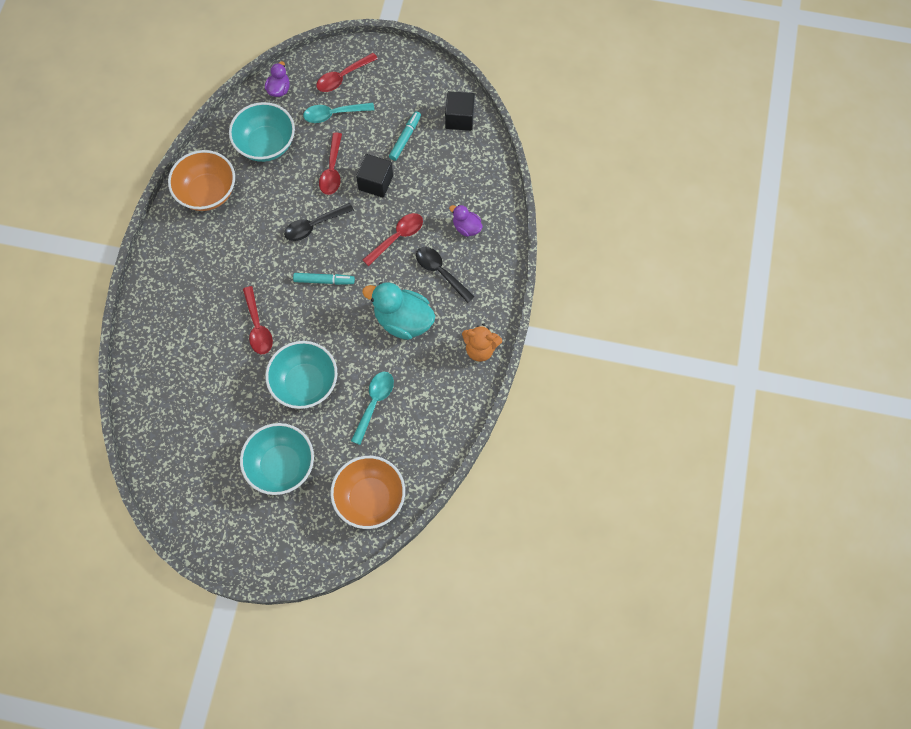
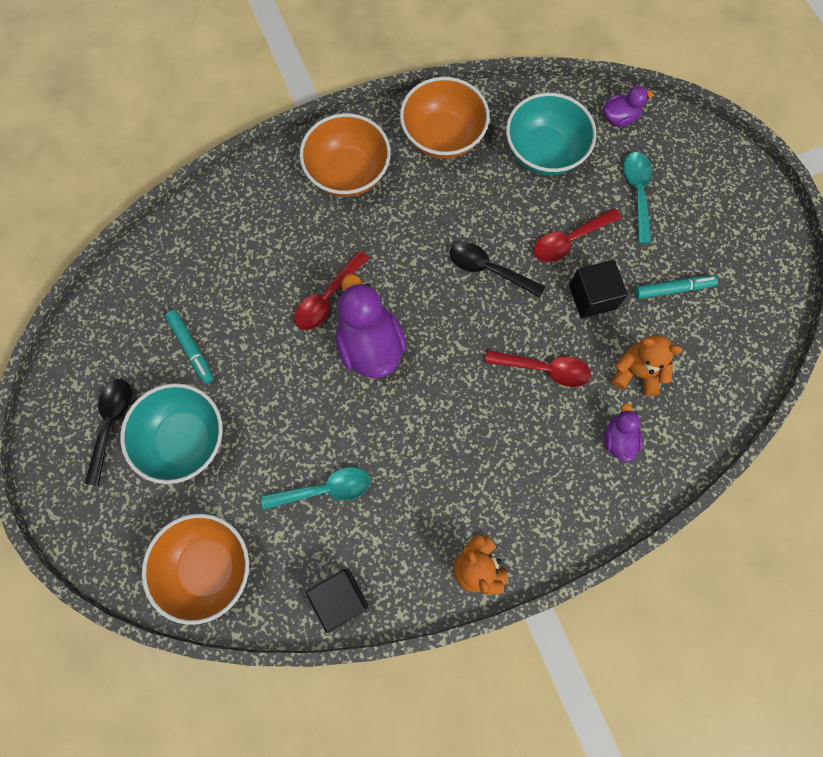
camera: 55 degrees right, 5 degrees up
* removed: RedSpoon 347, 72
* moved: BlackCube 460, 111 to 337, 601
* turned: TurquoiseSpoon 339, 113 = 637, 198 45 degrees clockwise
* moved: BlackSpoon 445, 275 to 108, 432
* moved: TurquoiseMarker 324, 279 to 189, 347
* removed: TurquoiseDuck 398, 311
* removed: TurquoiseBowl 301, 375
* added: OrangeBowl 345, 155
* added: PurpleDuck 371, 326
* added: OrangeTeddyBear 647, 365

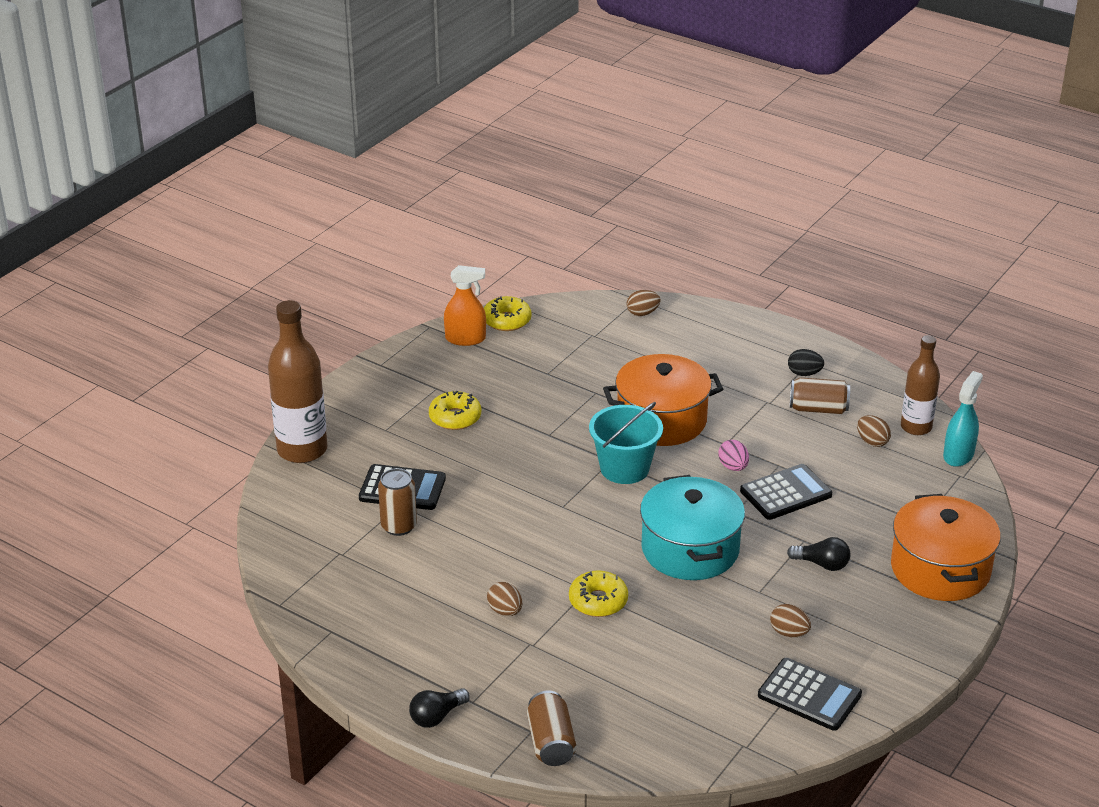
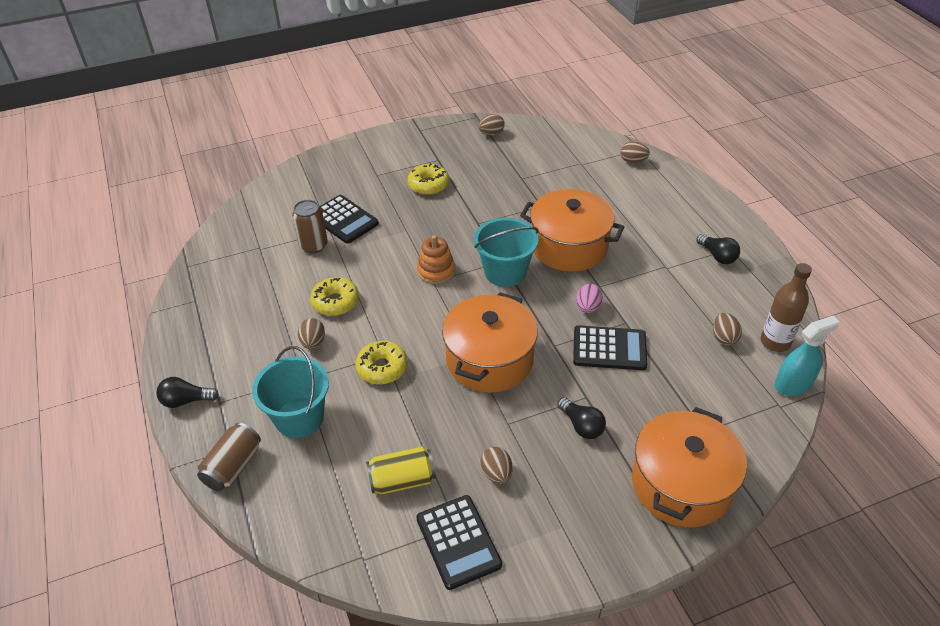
camera: 35 degrees right, 10 degrees up
* replaced: OrangeSprayBottle 465, 305 to BrownEgg 491, 124
* moved: YellowDonut 508, 313 to 334, 296
* removed: BrownBottle 297, 381
* replaced: BlackEgg 806, 362 to BlackLightBulb 718, 249
* removed: BrownCan 820, 396
* recoloured: TurquoisePot 692, 527 to OrangePot 490, 342
* added: OrangeStackingToy 436, 259
* added: TurquoiseBucket 290, 392
* added: YellowCan 401, 470

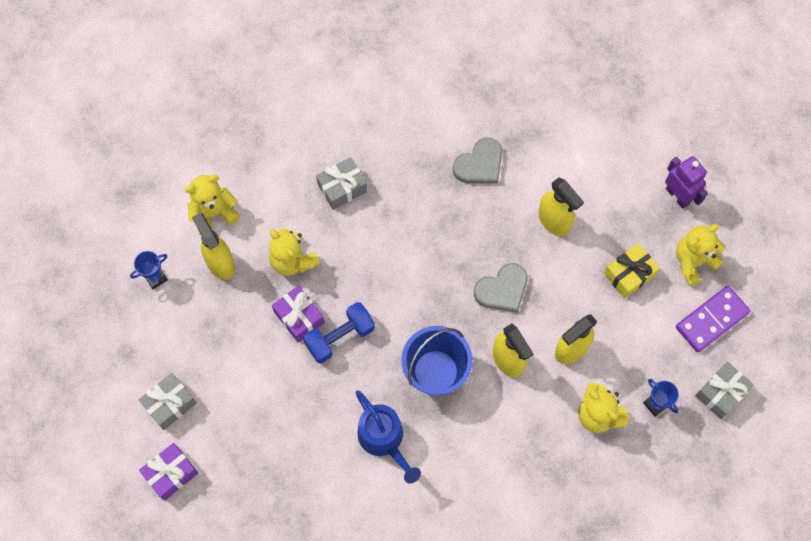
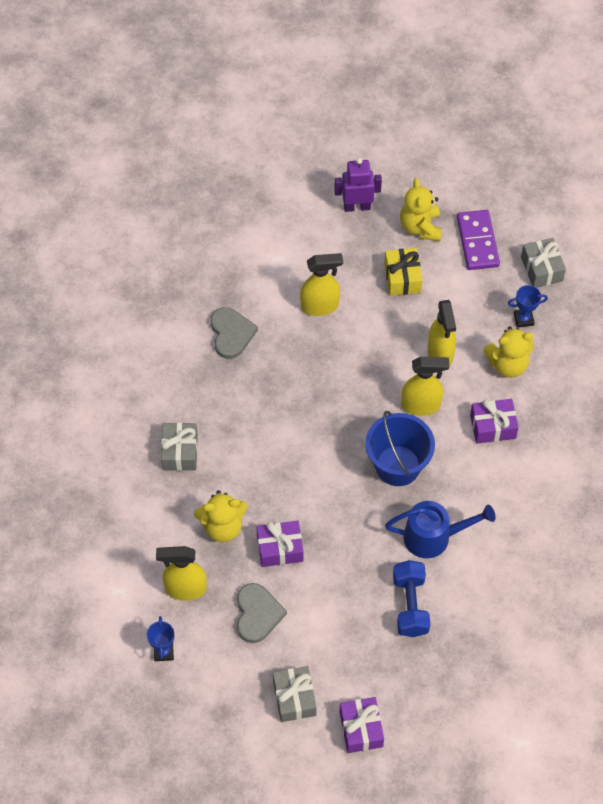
camera: 60 degrees left, 10 degrees down
* removed: YellowTeddyBear 212, 205
* moved: GreyHeart 500, 288 to 262, 613
* moved: BlueDumbbell 339, 332 to 411, 598
* added: PurpleGift 494, 421

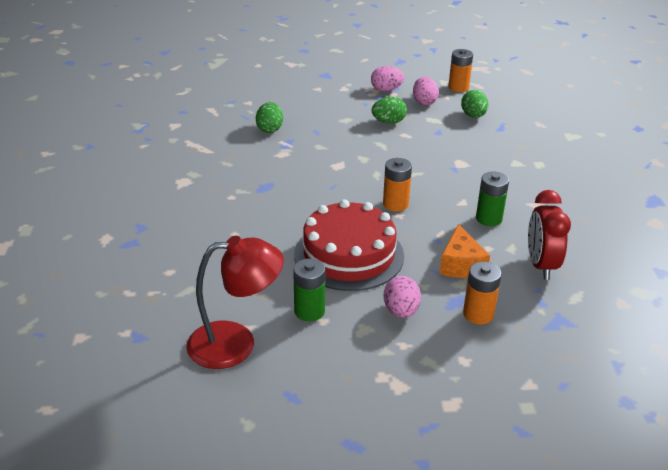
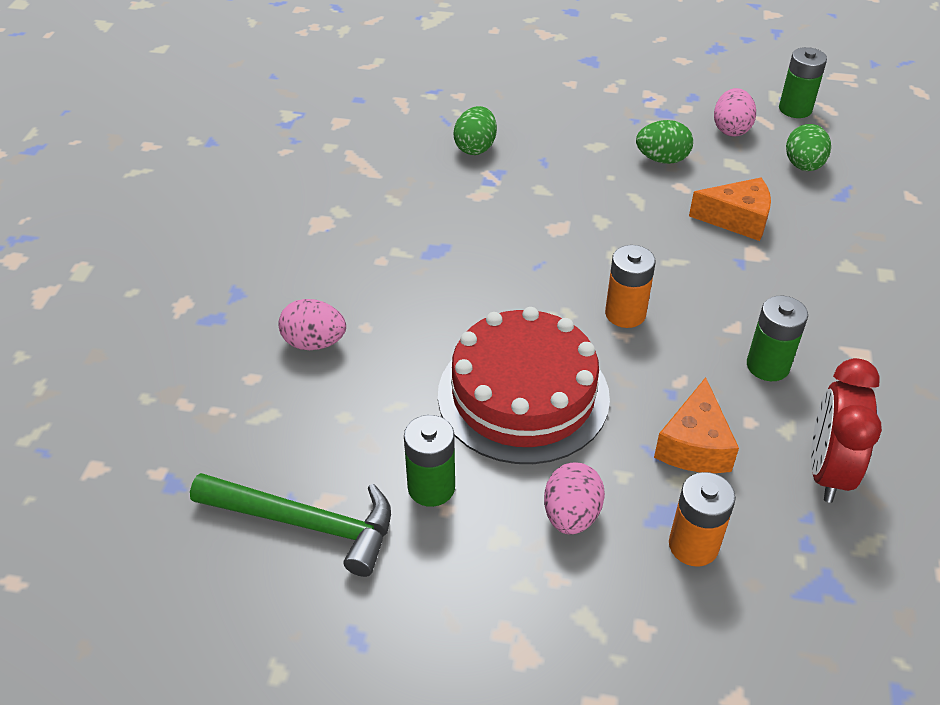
camera: 15 degrees right, 10 degrees up
* recoloured: OrangeBattery 460, 70 to GreenBattery 803, 82
* moved: PinkEgg 387, 78 to 312, 324
* replaced: RedLamp 235, 302 to GreenHammer 290, 525
* added: OrangeCheese 730, 209

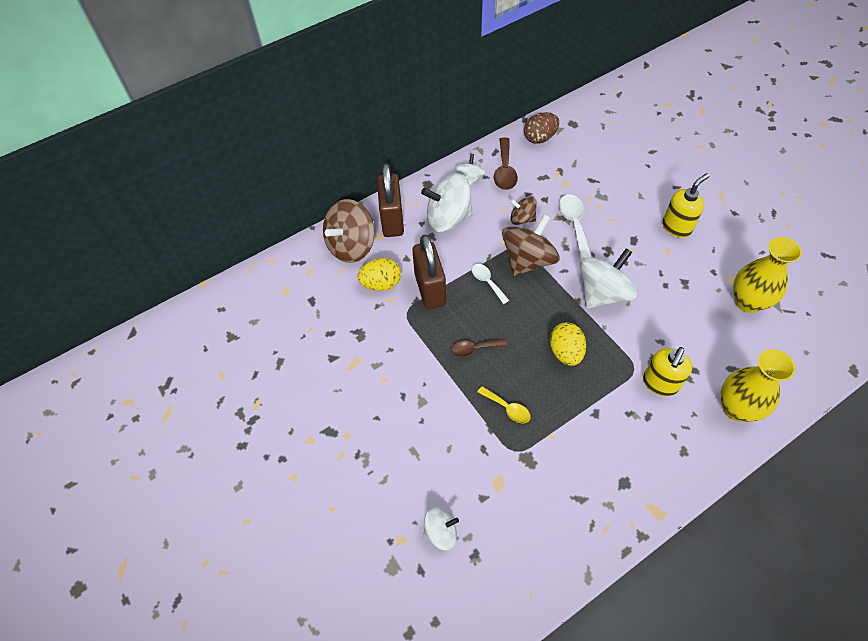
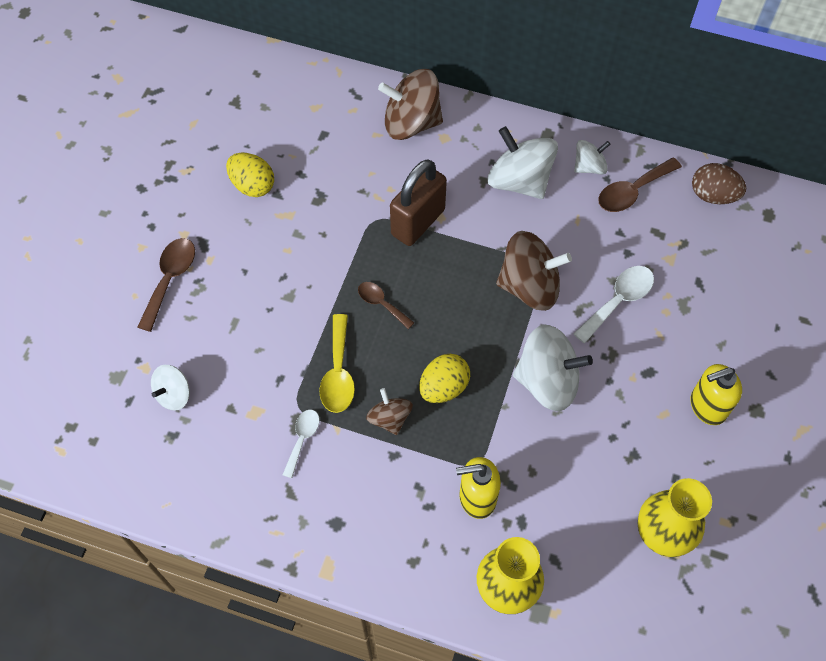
camera: 50 degrees right, 5 degrees up
* removed: BrownPadlock 390, 200
* turned: YellowSoapDispenser 685, 205 = 716, 394 150 degrees clockwise
* moved: BrownSpinningTop 523, 210 to 389, 411
* moved: YellowEgg 379, 274 to 250, 175
* moved: WhiteSpoon 490, 284 to 301, 443
* resized: YellowSpoon 504, 404 = 337, 363 x1.56
* turned: WhiteSpinningTop 441, 528 = 170, 388 90 degrees clockwise
* added: BrownSpoon 166, 285

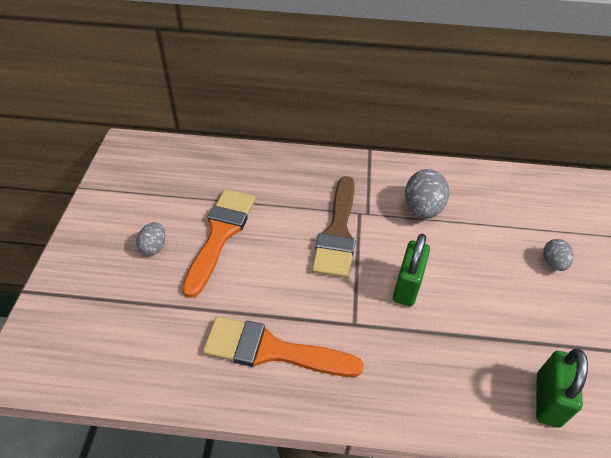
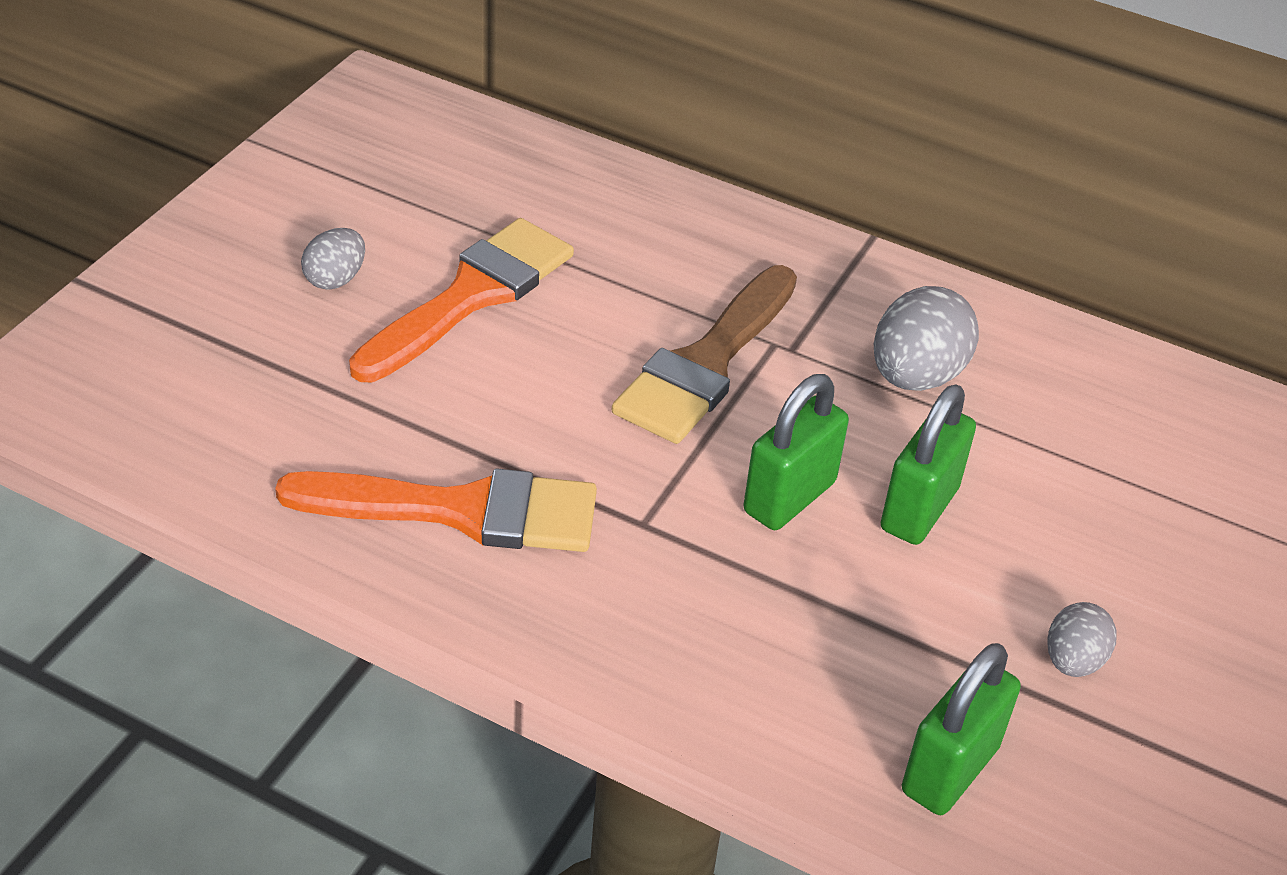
camera: 20 degrees right, 5 degrees down
* moved: GreyEgg 558, 255 to 1082, 639
* turned: OrangeBrush 283, 346 = 436, 510 150 degrees clockwise
* added: GreenPadlock 928, 464

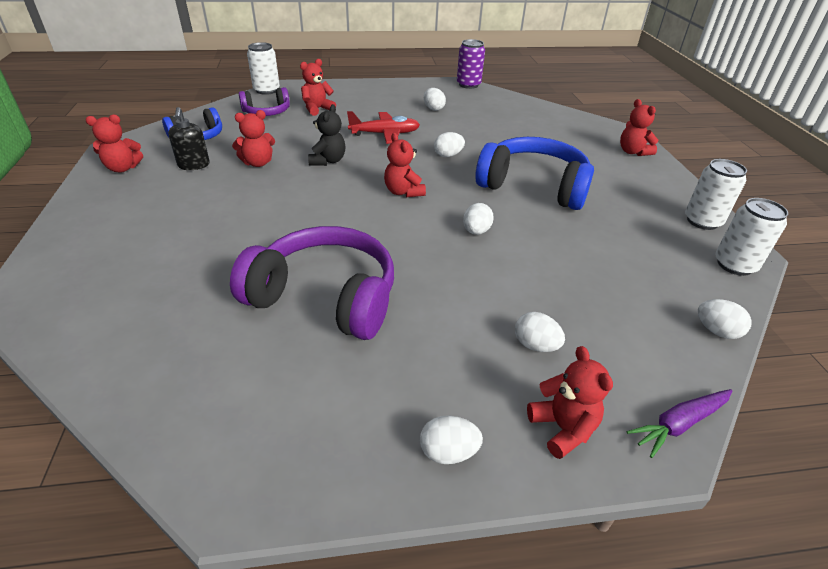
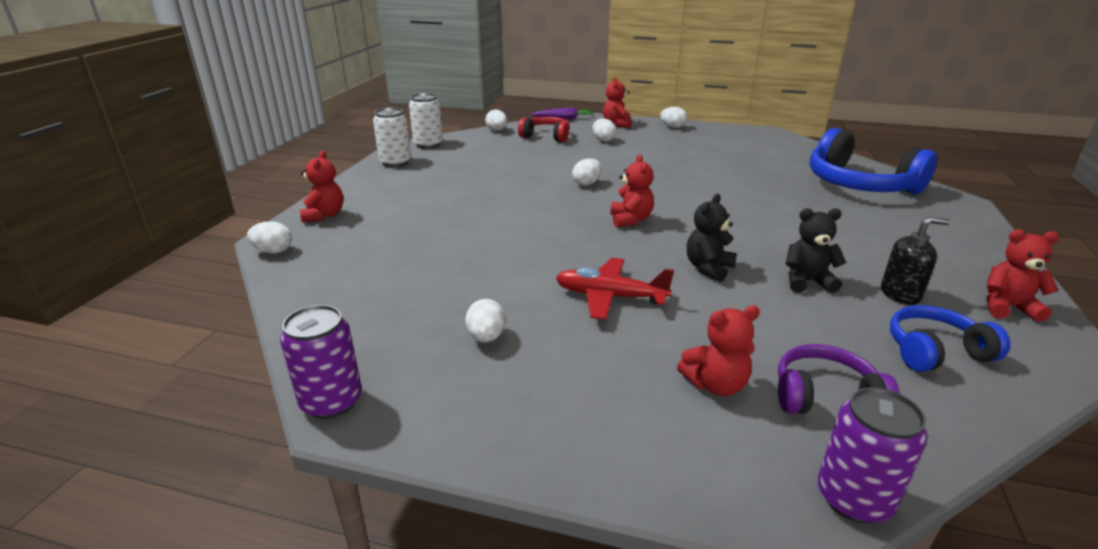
camera: 155 degrees left, 10 degrees down
* recoloured: WhiteCan 263, 68 to PurpleCan 872, 455
* turned: BlackSoapDispenser 189, 138 = 915, 261 75 degrees clockwise
* recoloured: RedTeddyBear 253, 138 to BlackTeddyBear 815, 250
* moved: WhiteEgg 449, 144 to 269, 237
* moved: BlueHeadphones 534, 173 to 873, 161
* removed: PurpleHeadphones 312, 283
* added: RedHeadphones 544, 129

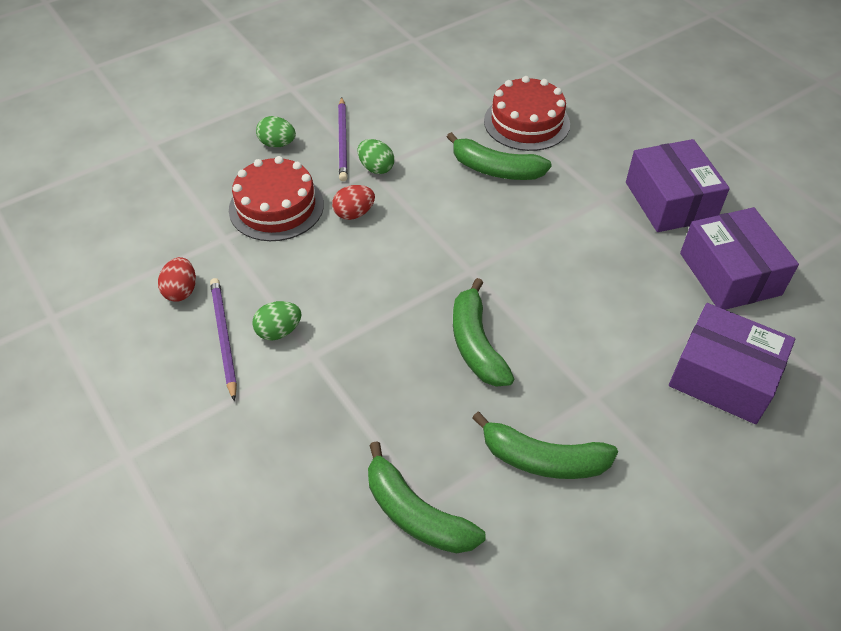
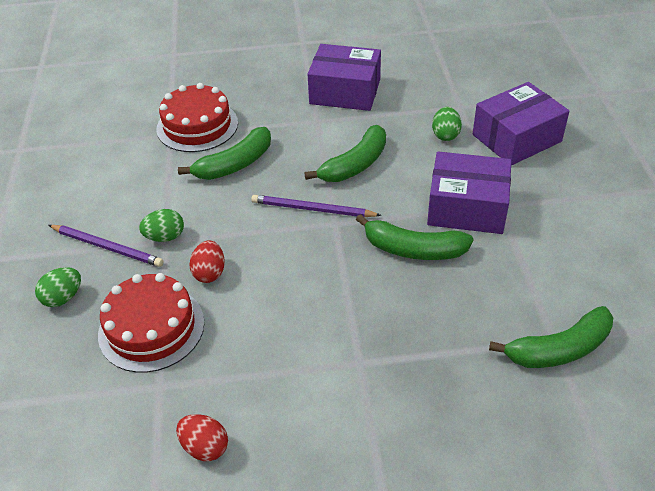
camera: 60 degrees left, 5 degrees down
* moved: PurpleBox 739, 258 to 469, 193
* moved: PurplePencil 223, 339 to 316, 206
* moved: GreenEgg 277, 320 to 447, 124
* moved: GreenBanana 545, 445 to 345, 153

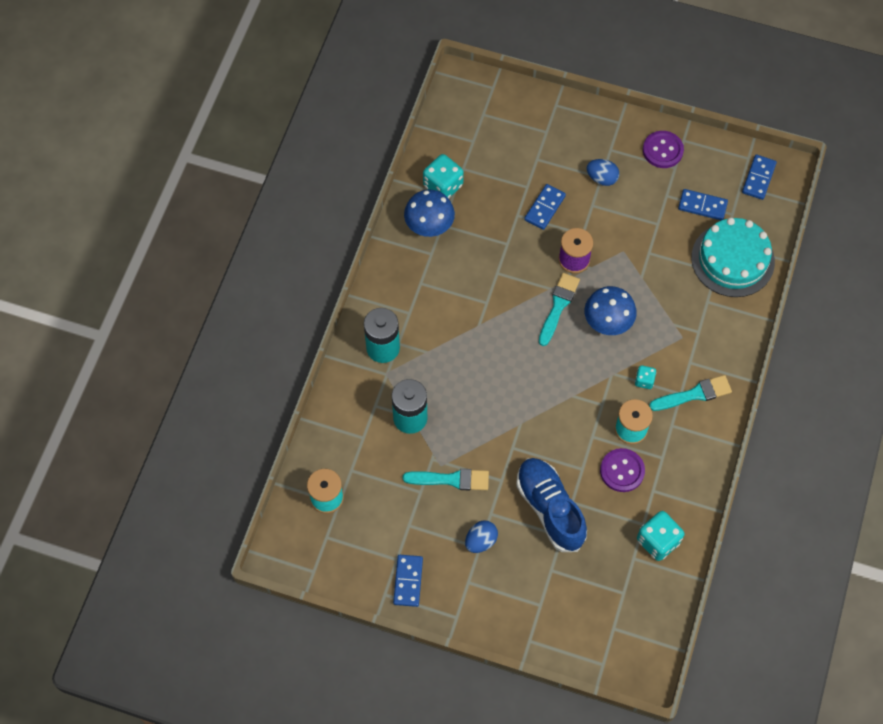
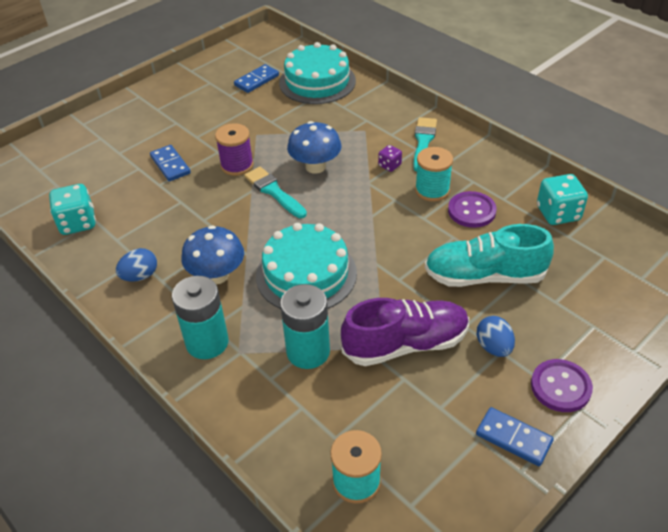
camera: 60 degrees left, 20 degrees down
* moved: PurpleButton 663, 149 to 562, 385
* removed: BlueDomino 759, 177
* moved: BlueEgg 603, 172 to 136, 265
* moved: BlueMushroom 429, 213 to 212, 254
* recoloured: TurquoiseDice 645, 377 to PurpleDice 390, 158
* recoloured: BlueShoe 551, 505 to TurquoiseShoe 489, 255
* replaced: TurquoiseBrush 446, 479 to PurpleShoe 405, 332
* added: TurquoiseCake 306, 266

